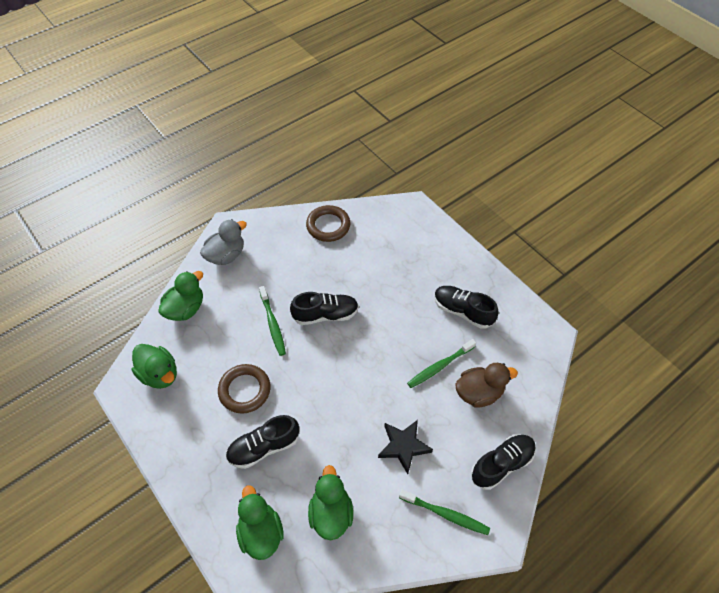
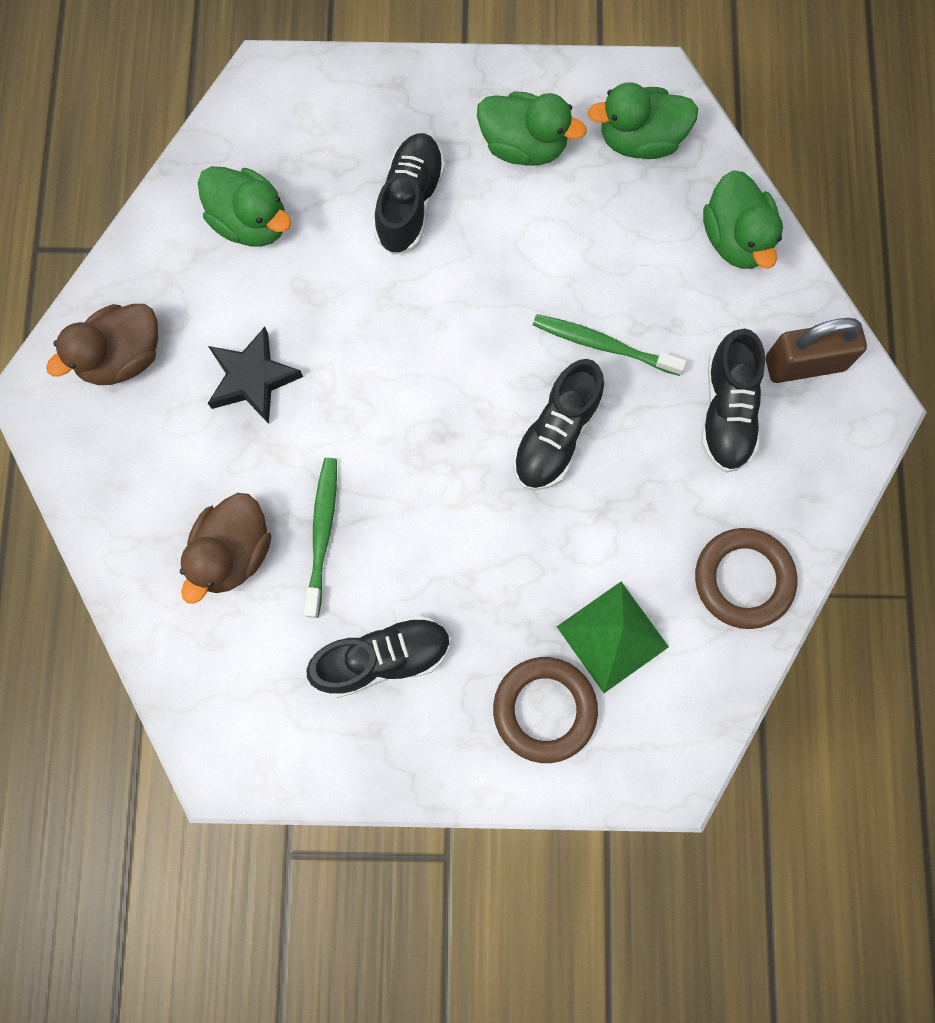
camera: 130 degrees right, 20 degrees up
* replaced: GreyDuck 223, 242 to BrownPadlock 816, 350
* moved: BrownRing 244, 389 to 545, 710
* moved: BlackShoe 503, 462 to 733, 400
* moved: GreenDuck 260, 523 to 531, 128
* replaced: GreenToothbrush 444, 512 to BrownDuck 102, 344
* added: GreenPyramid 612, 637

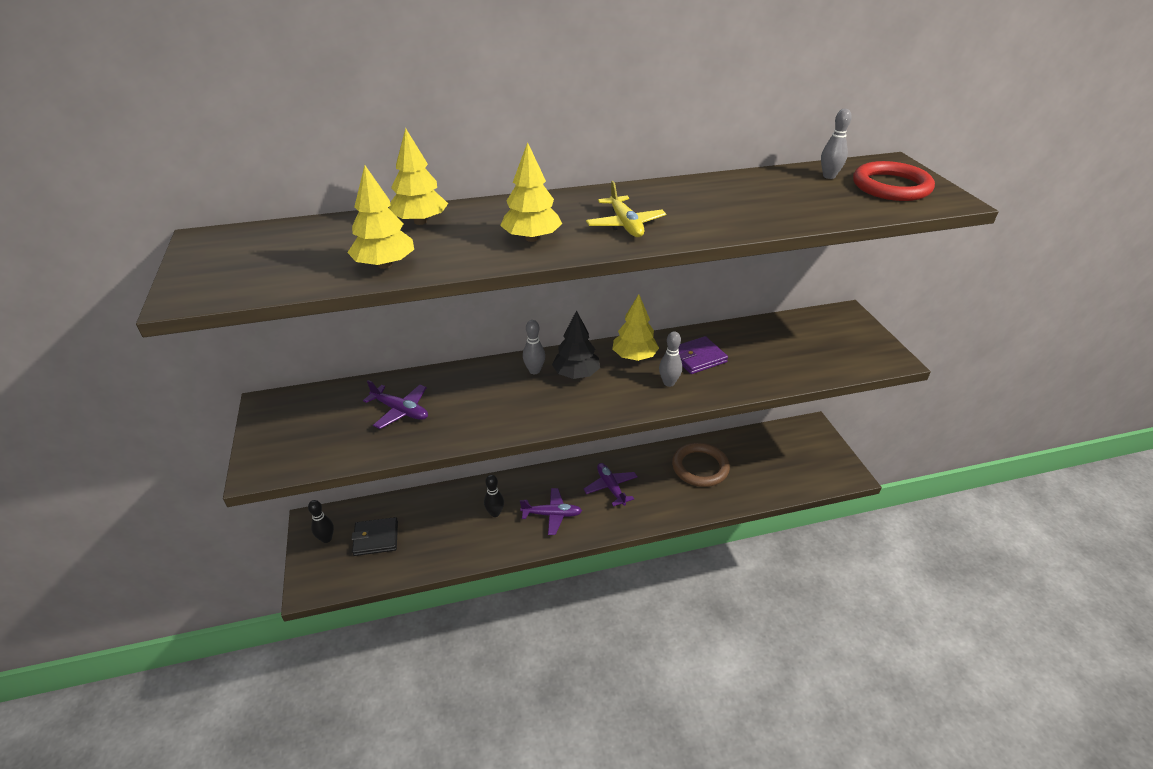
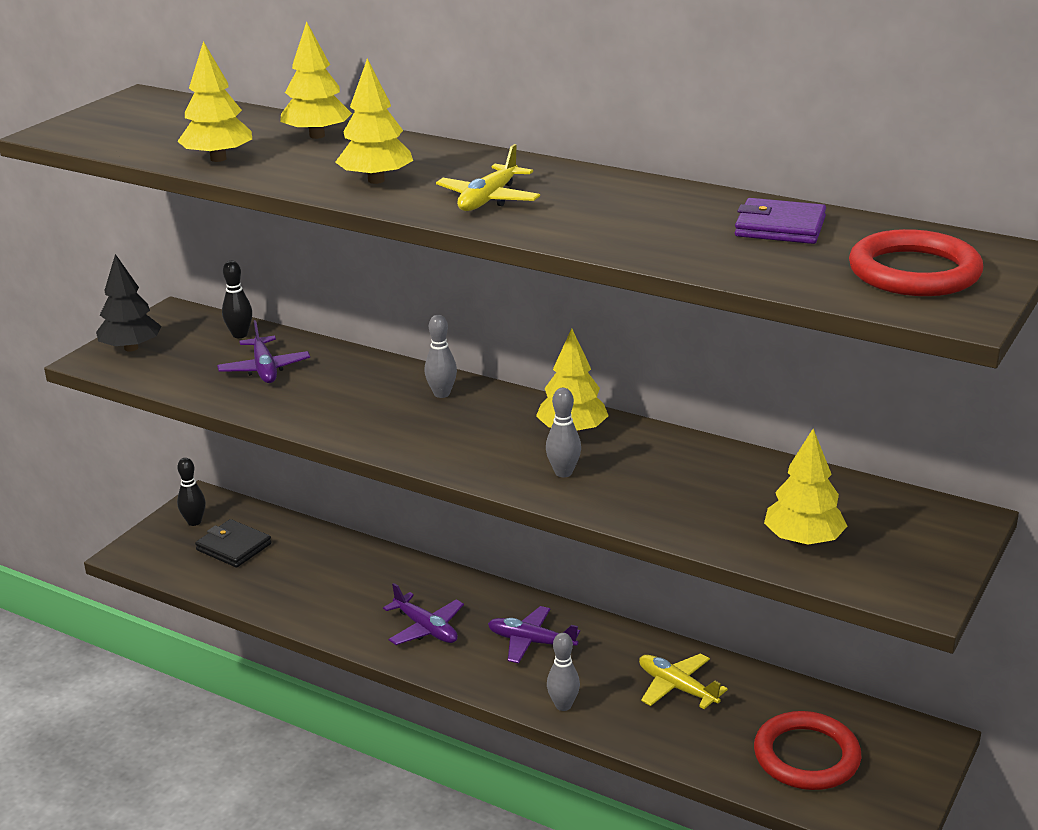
camera: 45 degrees right, 10 degrees down
* moved: GreyBowlingPin 836, 144 to 563, 672
* moved: BlackTree 576, 344 to 128, 303
* moved: PurpleWallet 703, 355 to 780, 221
* replaced: BrownRing 701, 465 to YellowPlane 683, 681
* turned: PurplePlane 611, 484 = 534, 635 90 degrees counterclockwise
* moved: BlackBowlingPin 494, 496 to 237, 299
* added: YellowTree 806, 487
* added: RedRing 807, 750

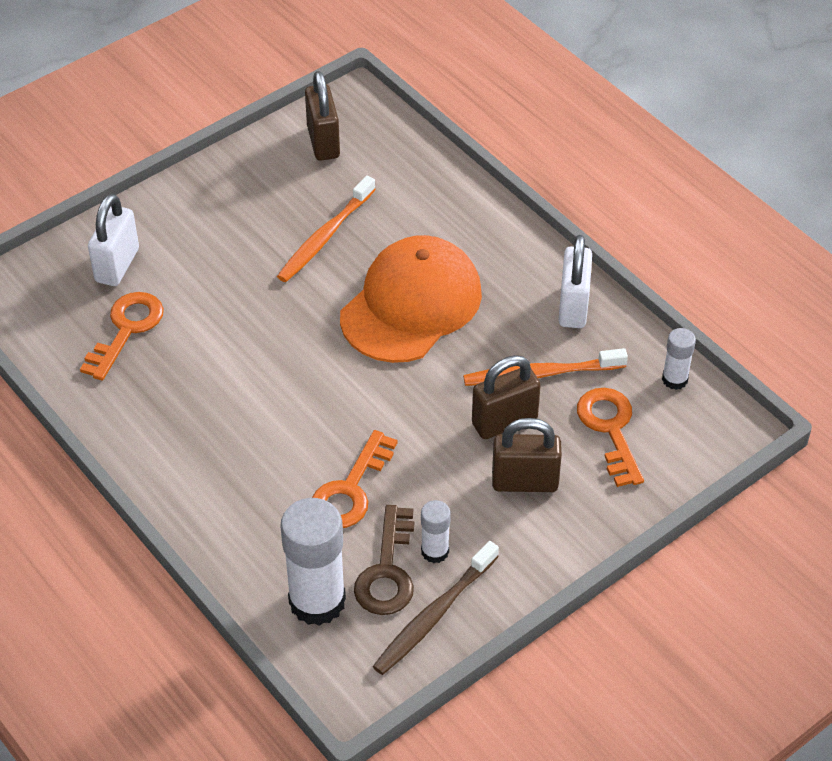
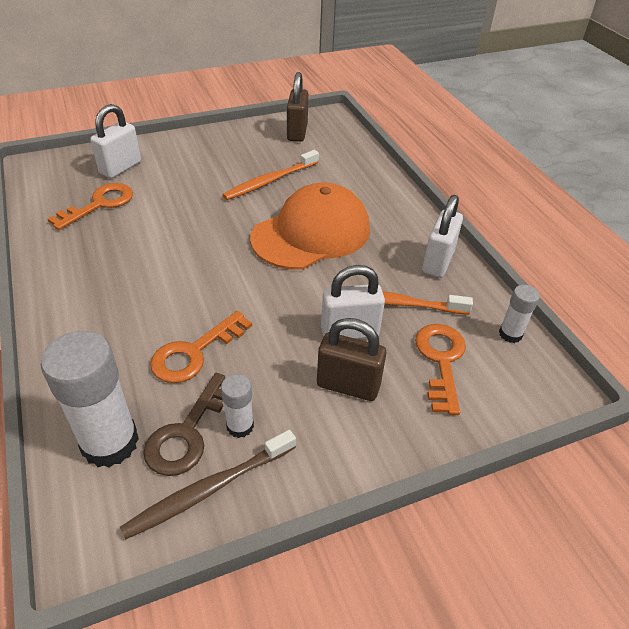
camera: 15 degrees right, 5 degrees down
* recoloured: BrownPadlock 506, 397 to WhitePadlock 353, 302

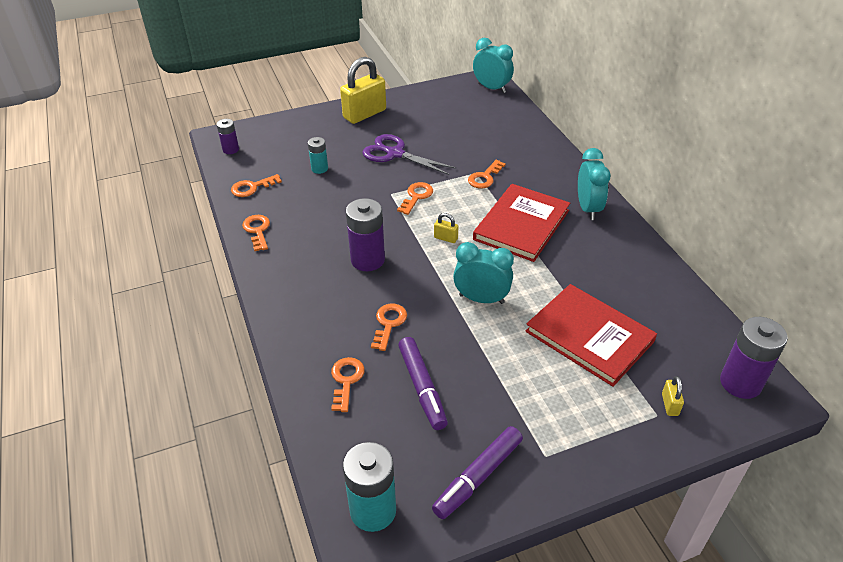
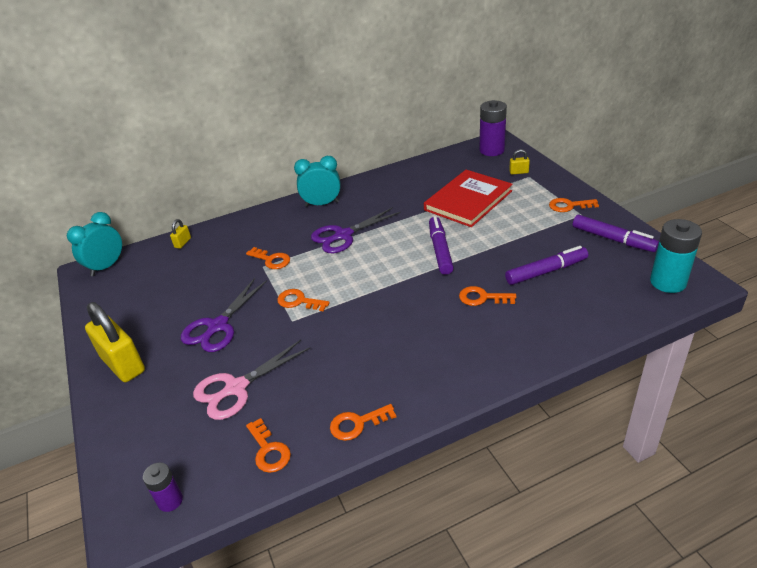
camera: 90 degrees left, 5 degrees down
* replaced: TurquoiseBattery 318, 155 to PinkScissors 251, 380
* replaced: RedBook 521, 223 to PurpleScissors 356, 230
* removed: PurpleBattery 365, 234
* moved: YellowPadlock 446, 228 to 180, 234
* replaced: TurquoiseClock 483, 273 to PurpleMarker 441, 245
* moved: OrangeKey 348, 384 to 574, 205

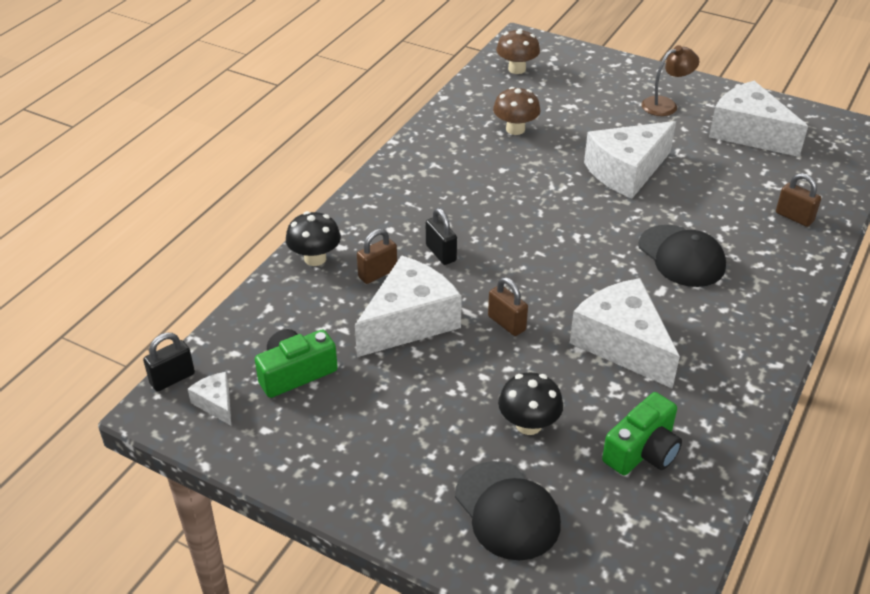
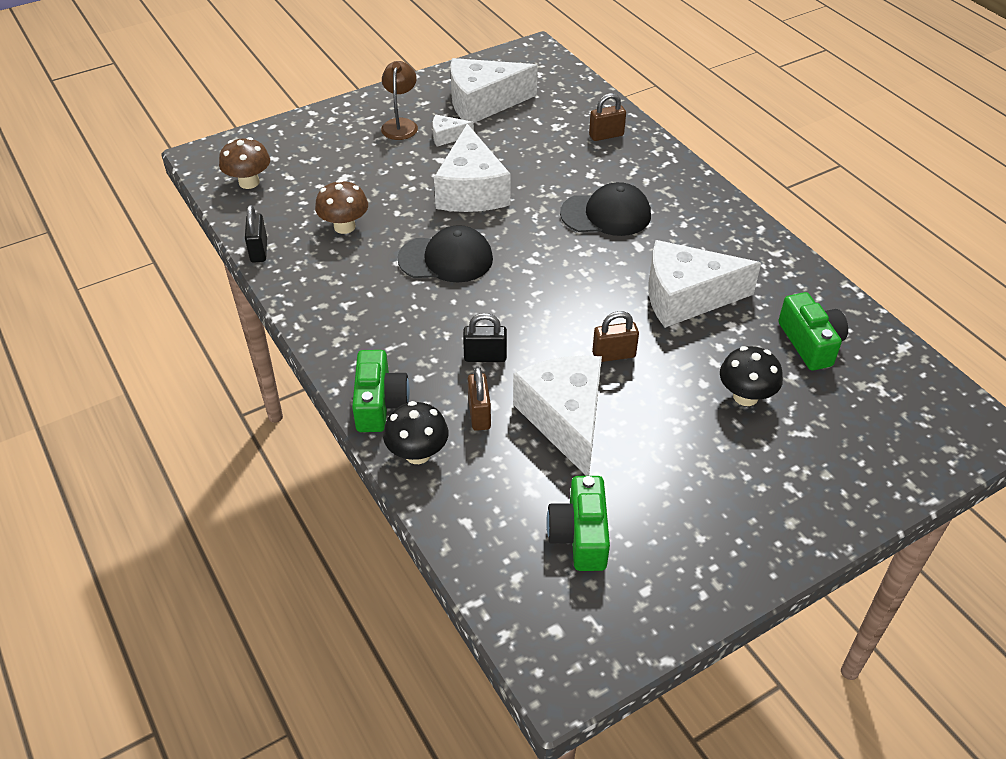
camera: 60 degrees left, 5 degrees up
* moved: BlackPadlock 169, 362 to 256, 234
* moved: WhiteCheese 209, 398 to 453, 130
* moved: BlackCap 508, 511 to 445, 253
* added: GreenCamera 381, 391

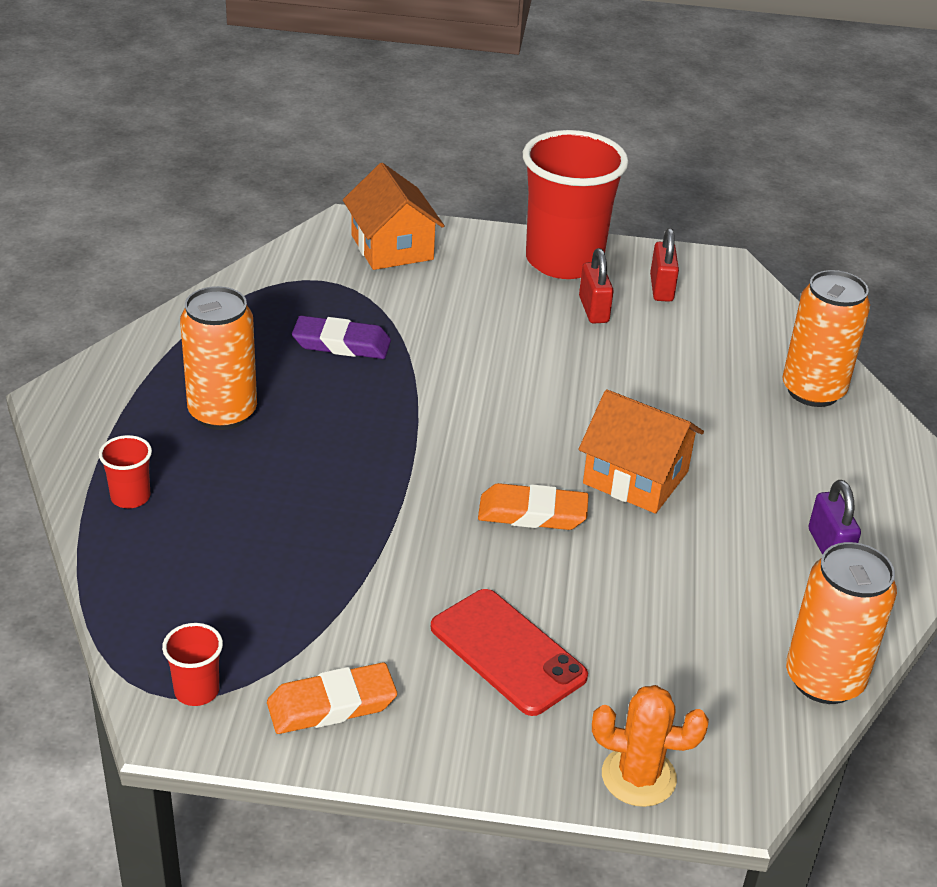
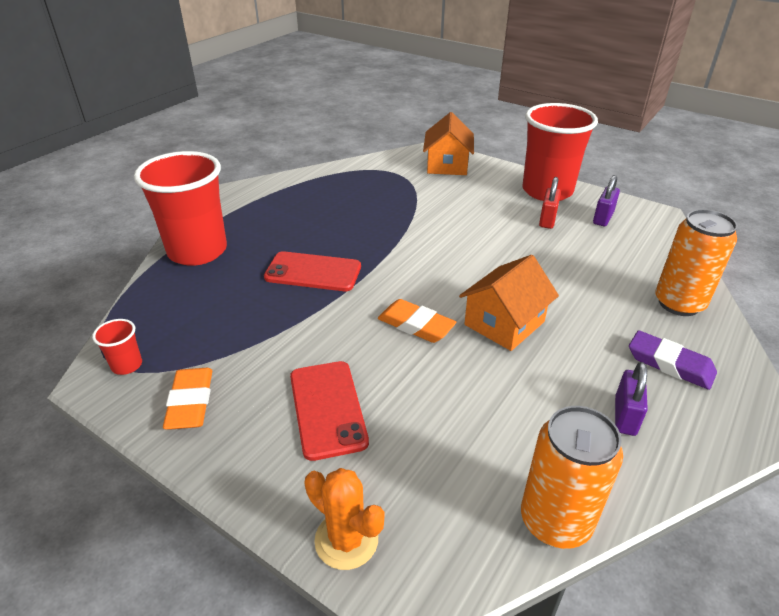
camera: 30 degrees right, 0 degrees up
* recoloured: RedPadlock 664, 265 to PurplePadlock 606, 200
* removed: OrangeCan 218, 358
* moved: PurpleEraser 341, 337 to 673, 360
* turned: OrangeHouse 641, 451 = 509, 303 75 degrees clockwise
* resized: RedCup 125, 471 = 180, 208 x2.48
* turned: OrangeEraser 332, 698 = 187, 399 75 degrees clockwise
* added: RedPhone 312, 271

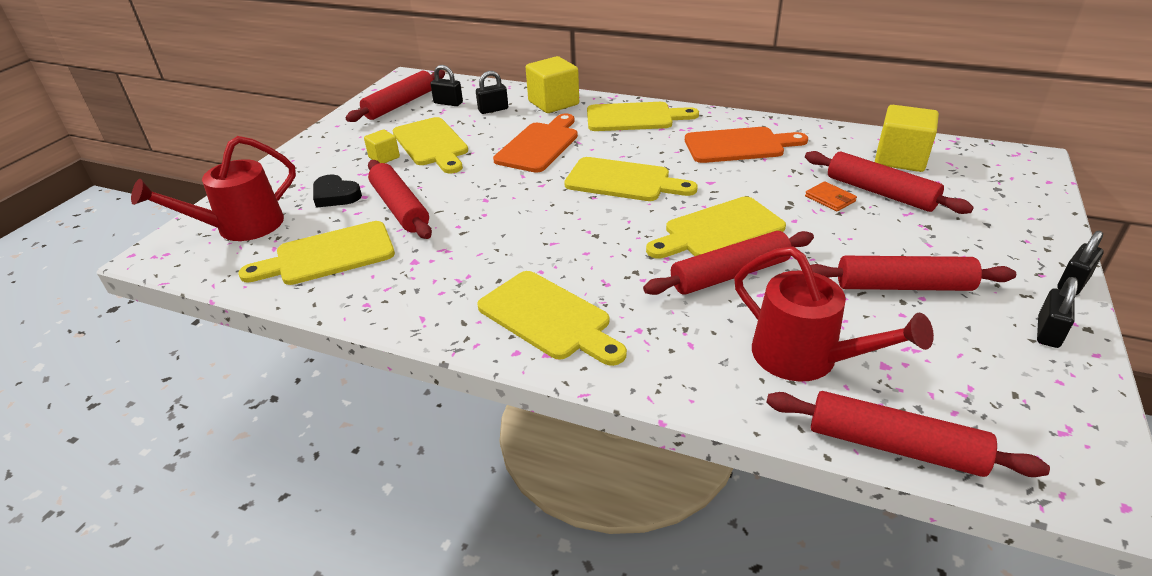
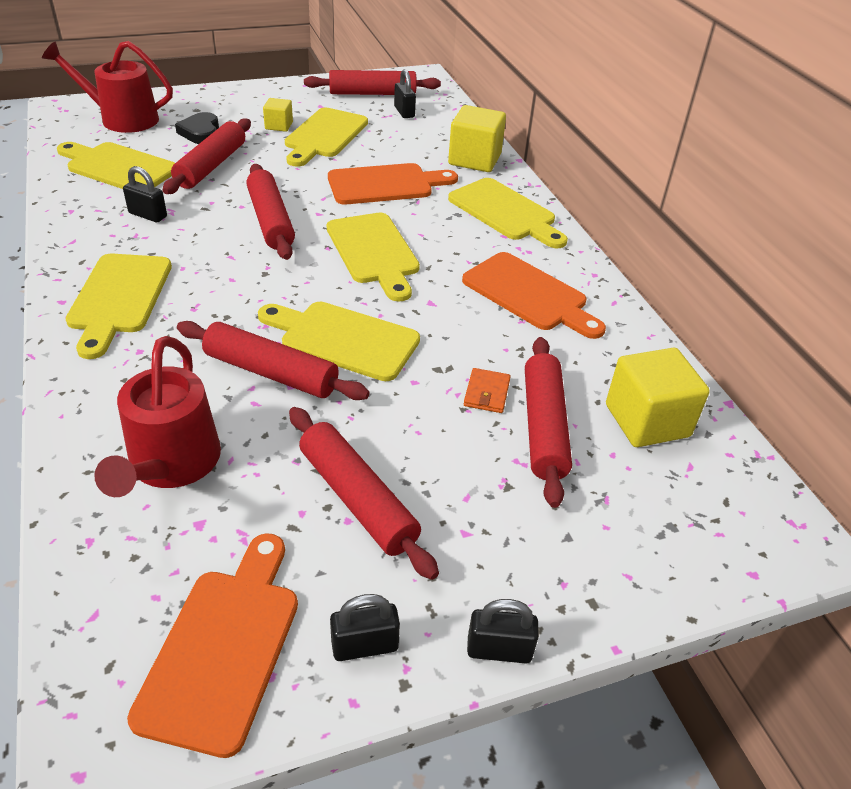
camera: 45 degrees right, 5 degrees up
* moved: BlackPadlock 492, 92 to 145, 194
* moved: RedRollingPin 908, 434 to 270, 212
* added: OrangeCuttingBoard 212, 645

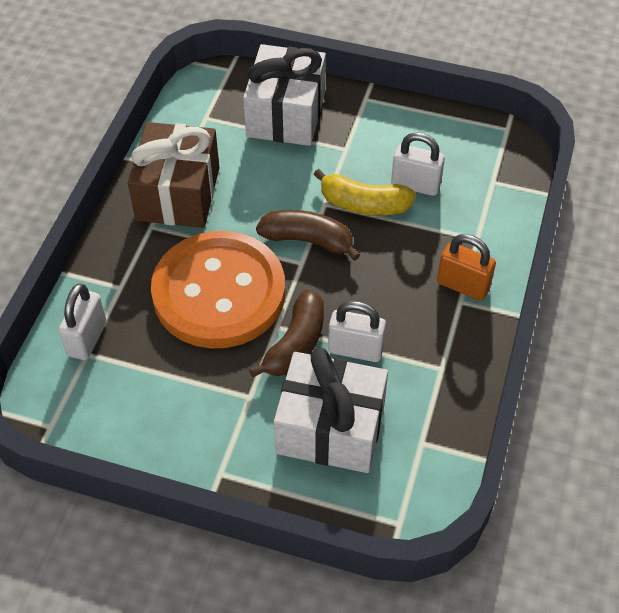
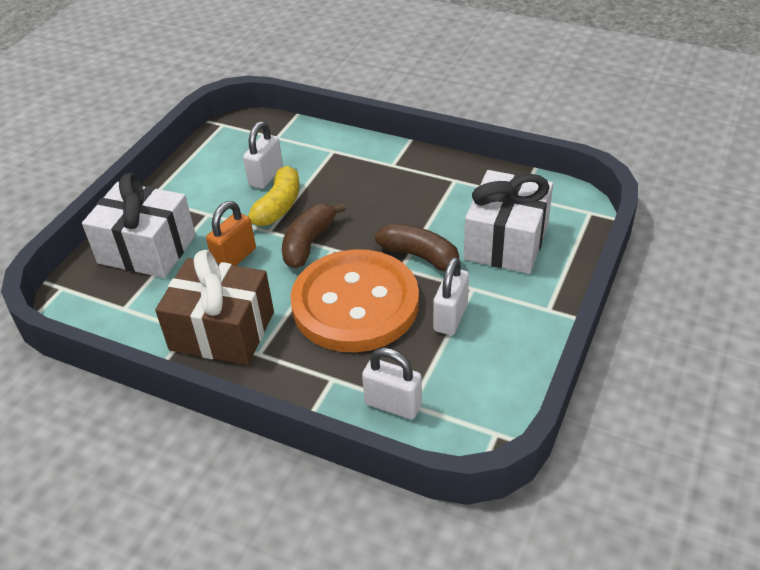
camera: 80 degrees left, 10 degrees down
* moved: OrangePadlock 466, 267 to 231, 233
* moved: WhitePadlock 357, 331 to 451, 296

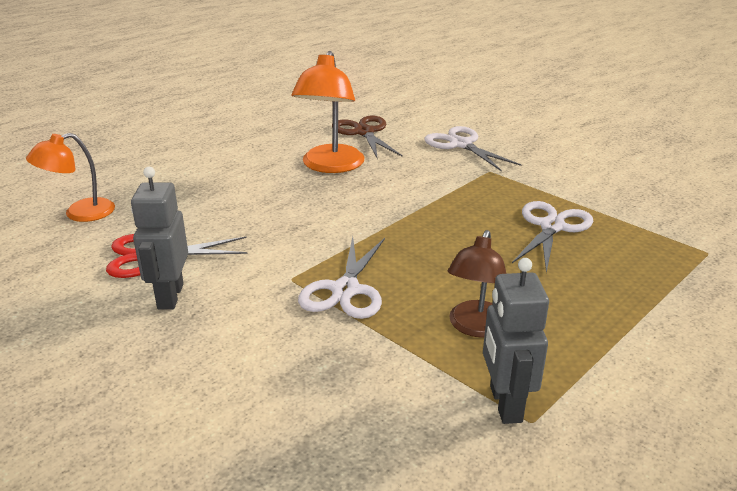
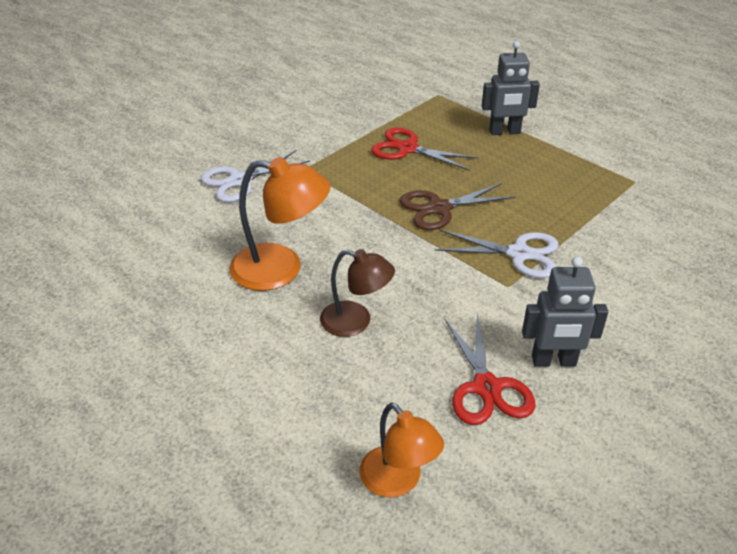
camera: 90 degrees left, 10 degrees up
* moved: BrownScissors 367, 137 to 457, 206
* recoloured: WhiteScissors 552, 237 to RedScissors 424, 148
* moved: BrownLamp 477, 283 to 357, 293
* moved: GreyRobot 516, 341 to 511, 88

